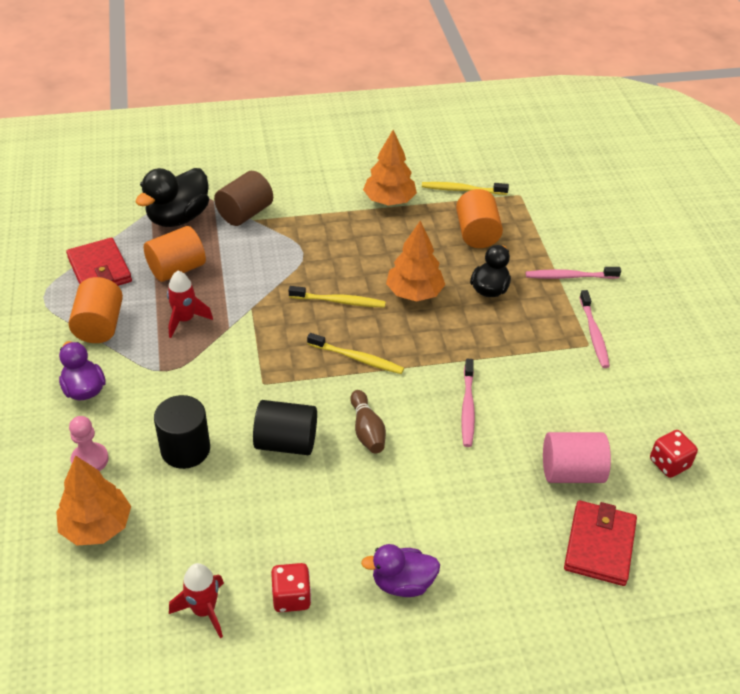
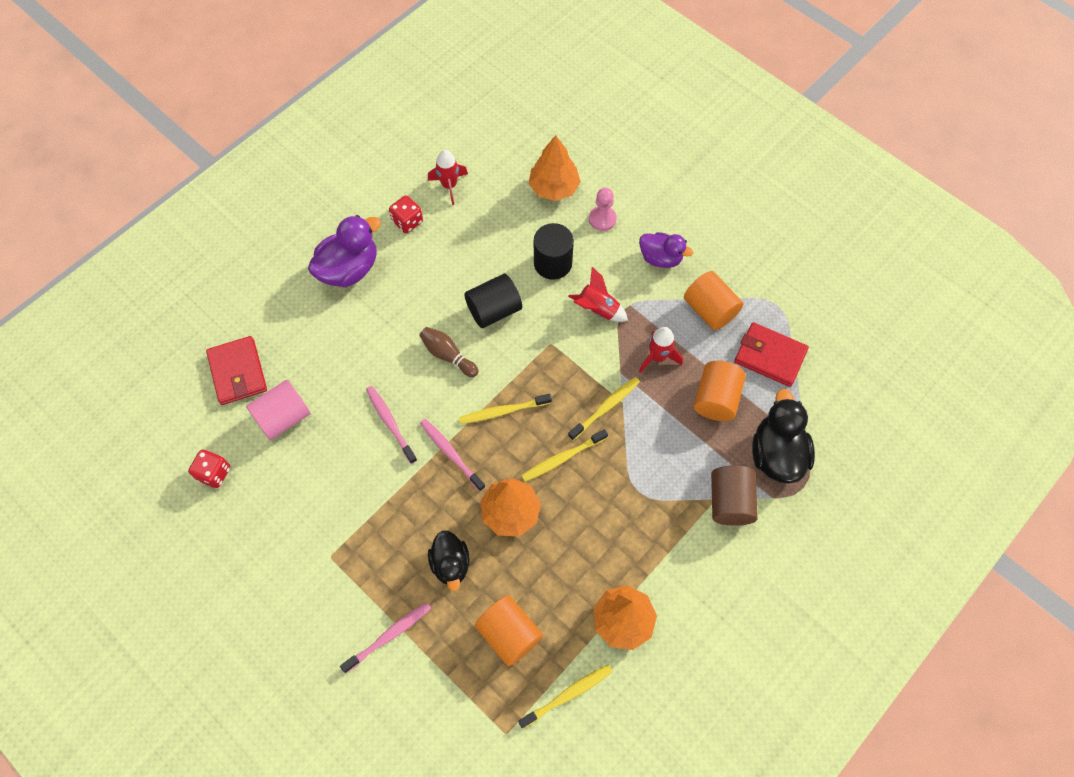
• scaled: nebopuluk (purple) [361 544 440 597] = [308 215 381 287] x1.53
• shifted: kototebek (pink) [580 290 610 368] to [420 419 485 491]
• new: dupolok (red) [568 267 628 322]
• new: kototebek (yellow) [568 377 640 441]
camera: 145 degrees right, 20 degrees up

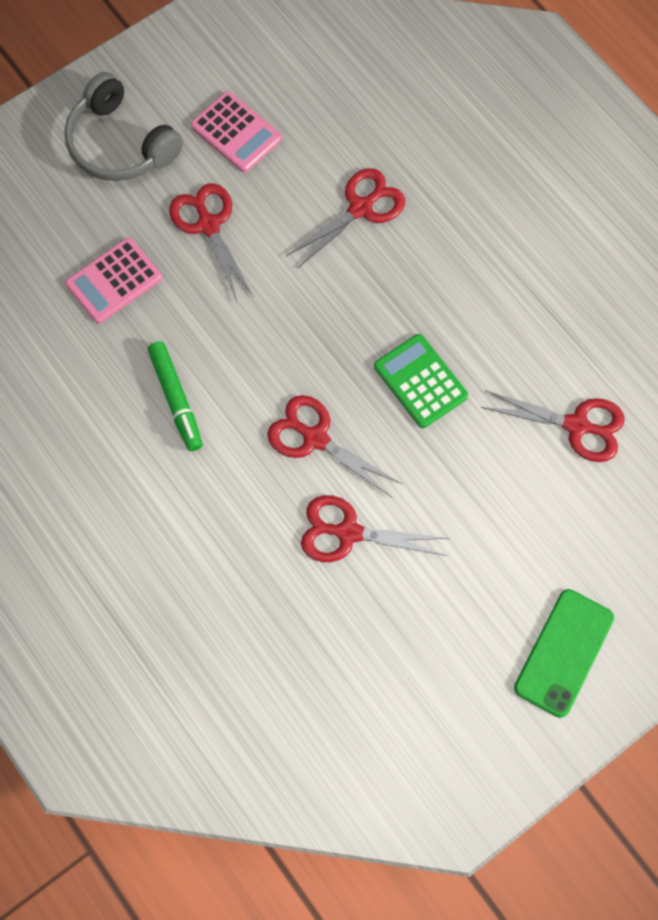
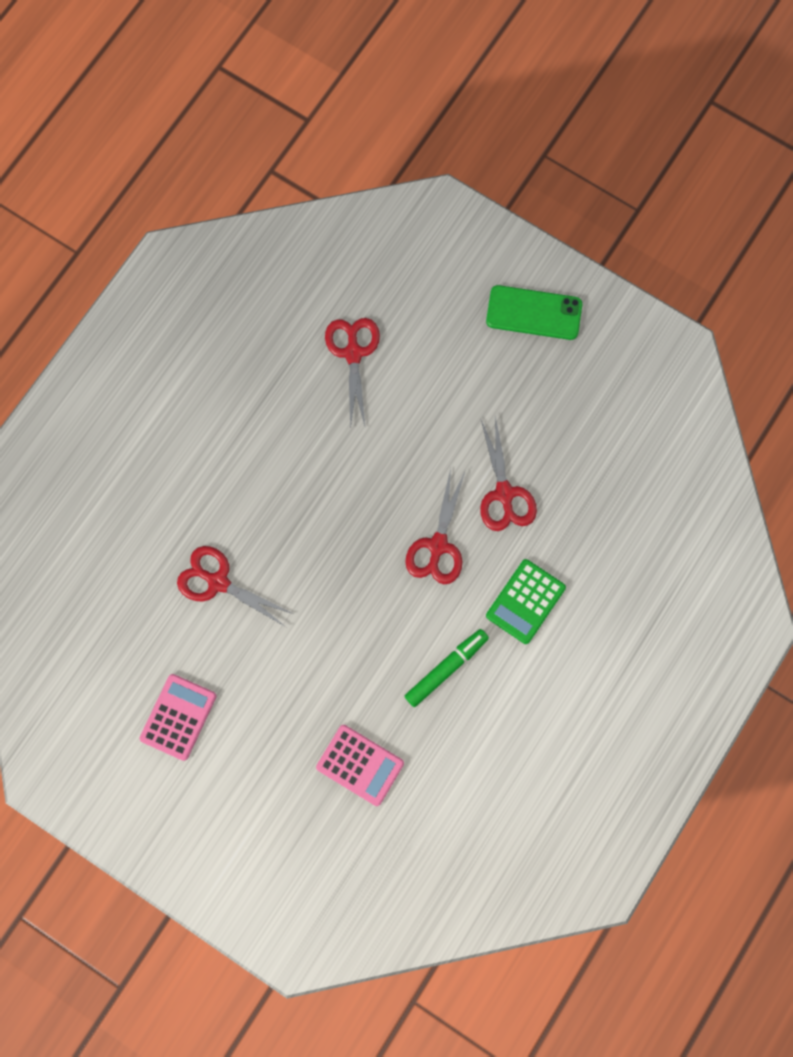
• shifted: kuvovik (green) [374 334 468 428] to [486 559 566 644]
• gone: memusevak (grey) [64 72 183 181]
• gone: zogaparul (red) [169 183 253 301]
camera: 110 degrees left, 5 degrees up

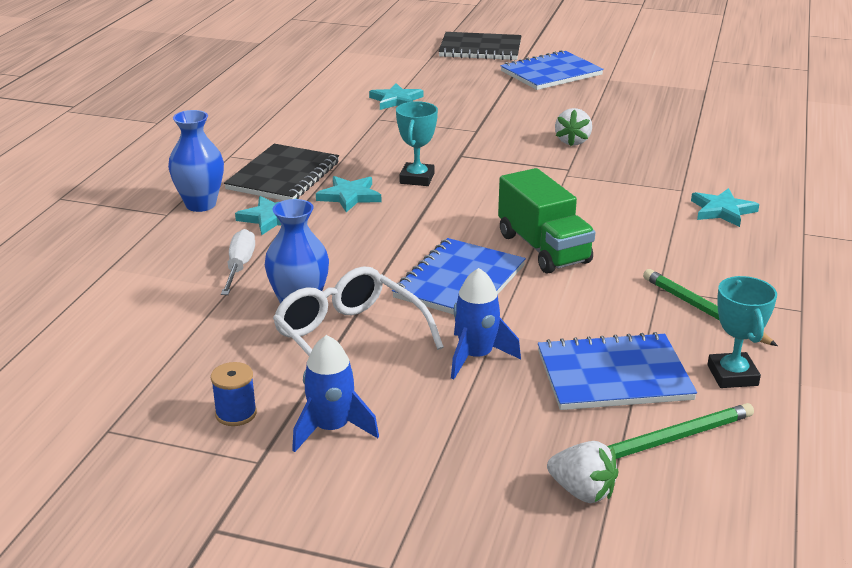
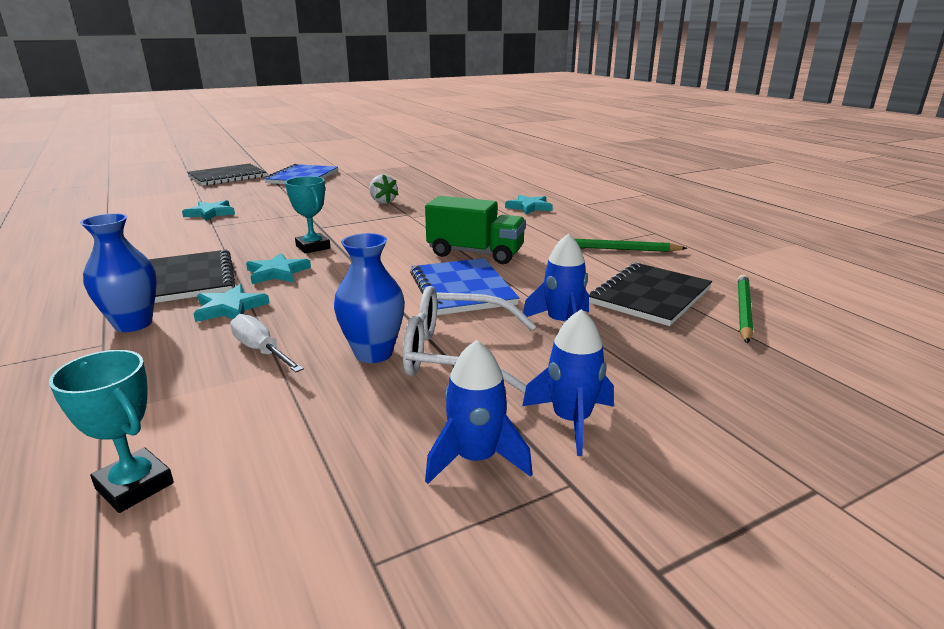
• shifted: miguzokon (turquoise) [707 276 777 388] to [49 350 174 513]
• swapped: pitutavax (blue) [211 362 257 426] to dupolok (blue) [425 340 533 484]
• repainted: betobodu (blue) [538 332 697 410] to betobodu (black) [589 263 712 326]
• gone: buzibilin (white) [547 441 618 503]
camera: 45 degrees left, 5 degrees down

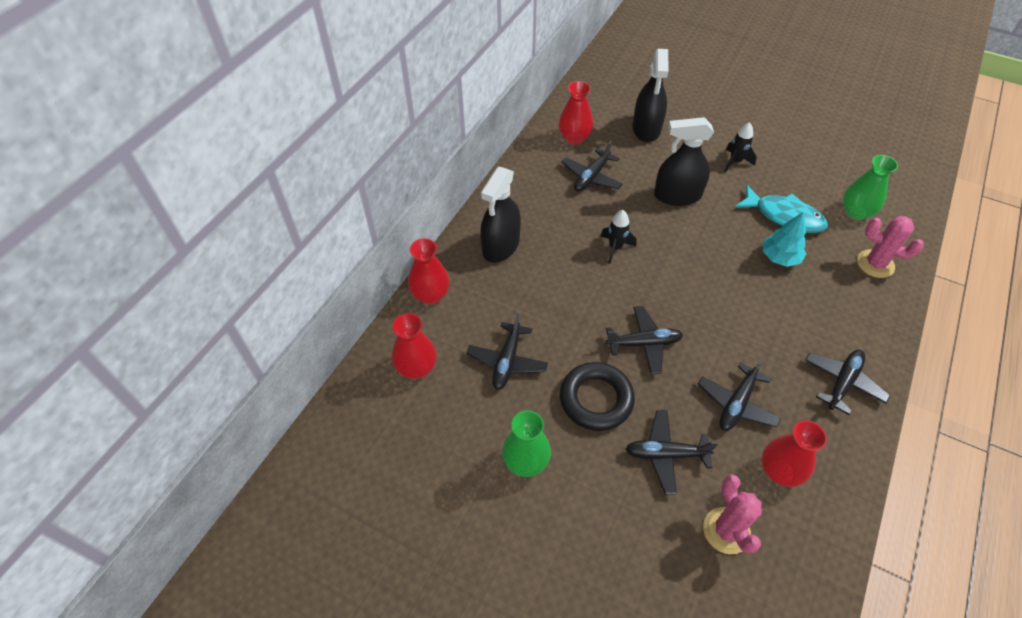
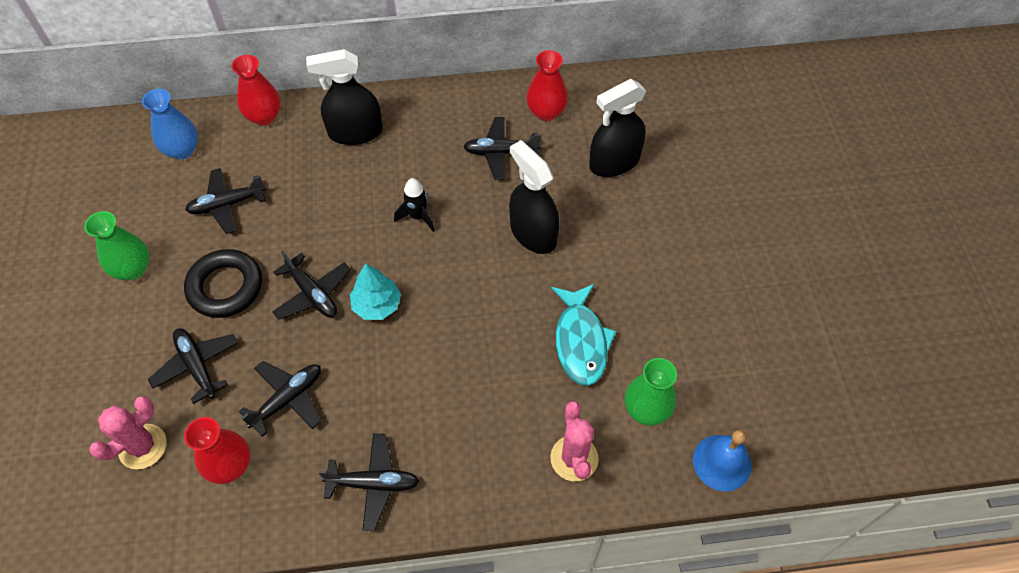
• repainted: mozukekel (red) [392 313 437 379] to mozukekel (blue) [142 89 198 159]
• rotated: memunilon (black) [698 359 781 431] = [239 361 322 437] 135 degrees clockwise
• shifted: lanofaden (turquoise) [763 212 806 267] to [350 263 401 320]
• new: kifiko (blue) [693 430 751 491]
• gone: dupolok (black) [724 122 757 173]
camera: 55 degrees right, 5 degrees up

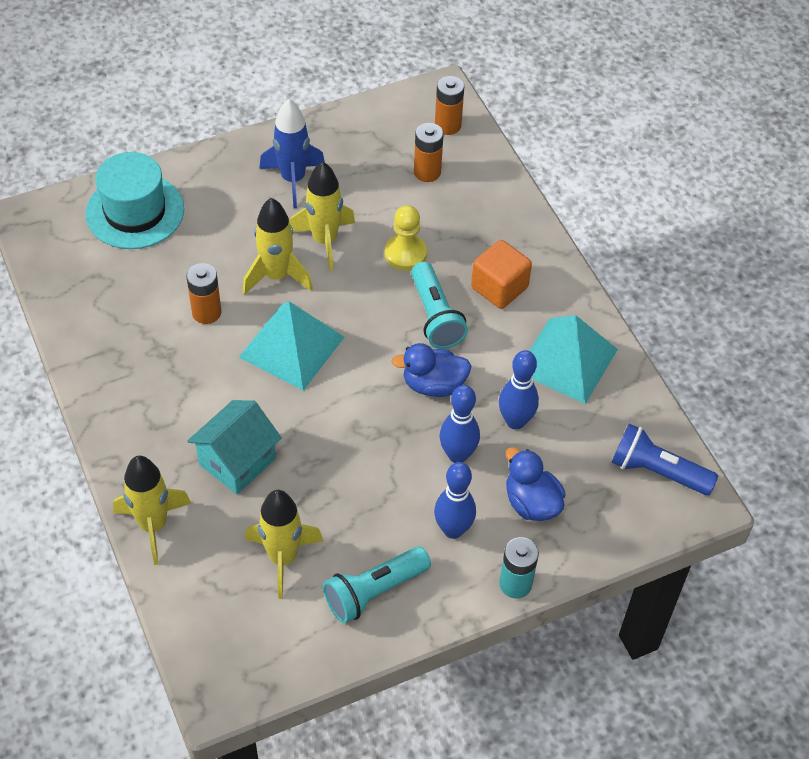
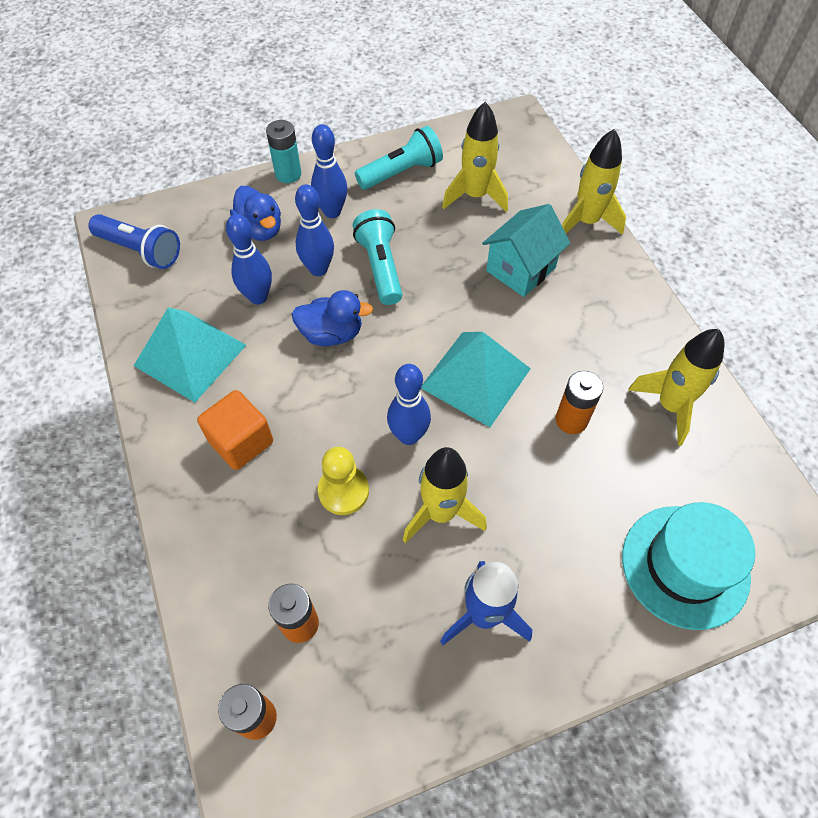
• shifted: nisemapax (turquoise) [411 262 468 349] to [353 209 402 305]
• new: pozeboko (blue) [387 364 431 445]
• shifted: dupolok (yellow) [243 198 313 295] to [628 329 724 446]
camera: 175 degrees left, 5 degrees up

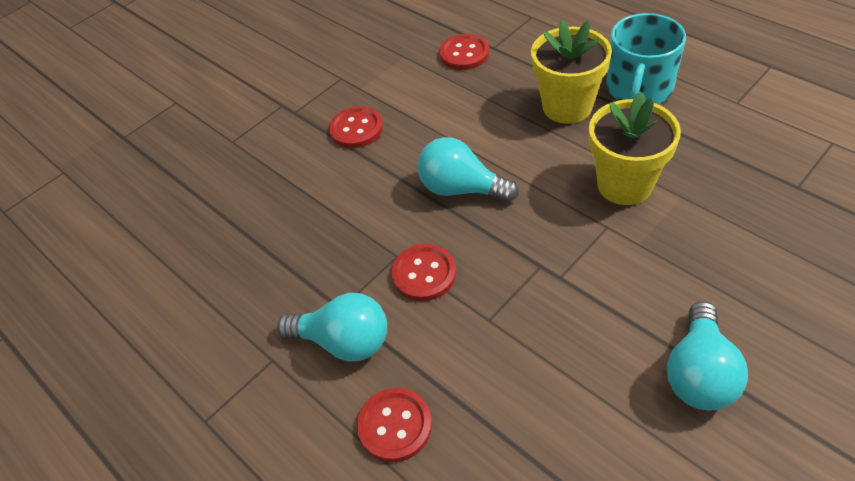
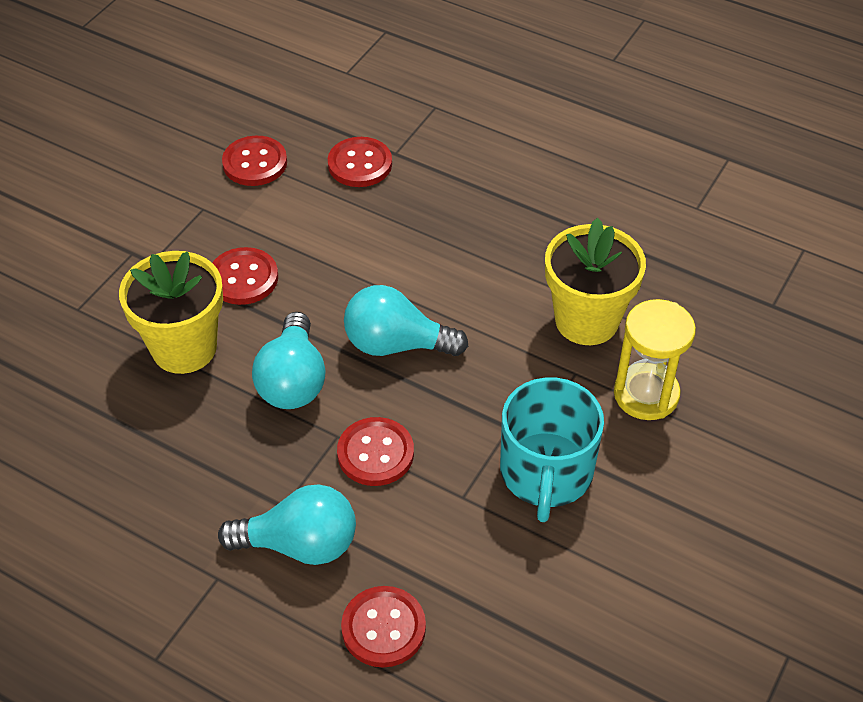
• shifted: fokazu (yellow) [531 20 612 124] to [119 251 223 374]
• new: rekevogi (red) [222 136 287 186]
• shifted: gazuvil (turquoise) [667 301 748 410] to [252 312 326 409]
• shifted: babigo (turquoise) [606 13 686 104] to [500 377 604 522]
• new: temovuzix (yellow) [614 299 696 420]
camera: 20 degrees left, 0 degrees up

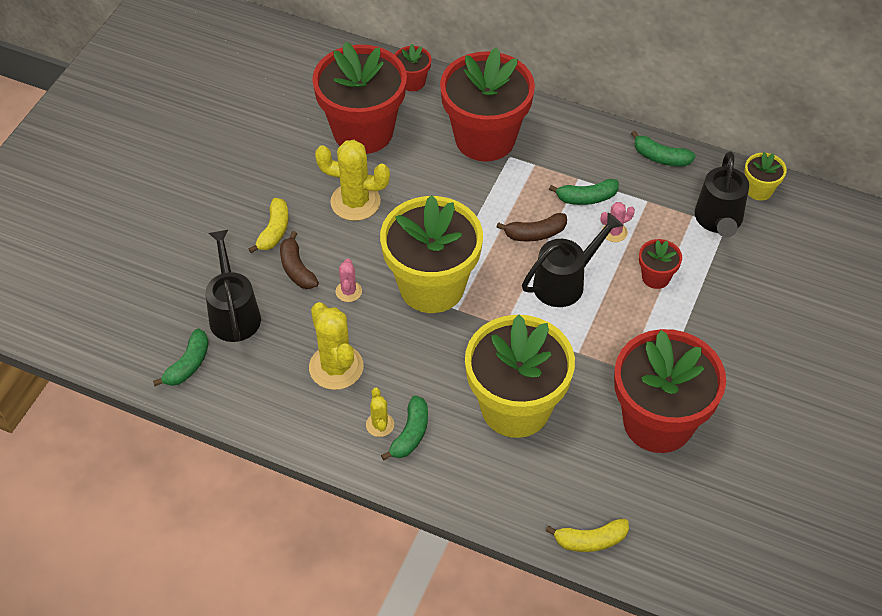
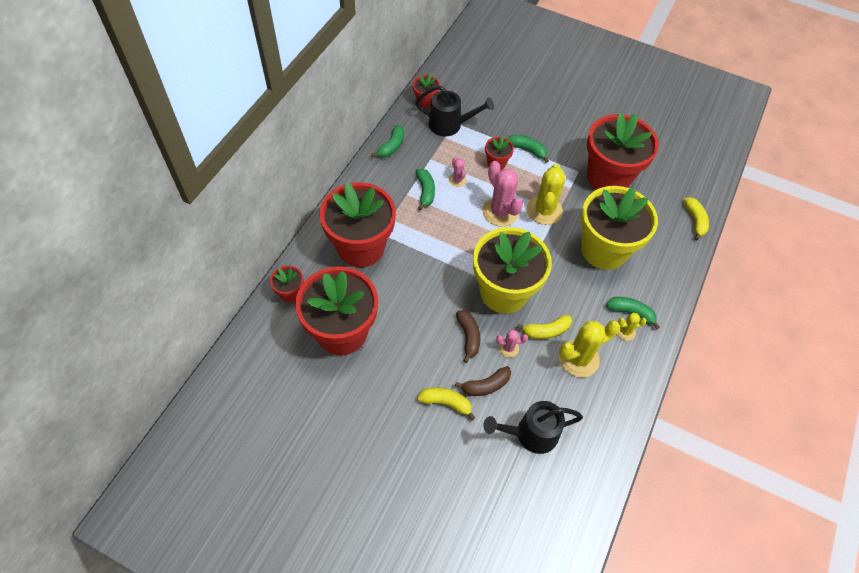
• repainted: fokazu (yellow) [744 152 787 201] to fokazu (red) [413 74 440 108]
• shifted: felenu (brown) [497 213 567 241] to [456 310 481 363]
• swapped: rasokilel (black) [522 213 623 307] to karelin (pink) [482 161 523 227]
• shifted: felenu (green) [153 329 209 386] to [507 134 549 163]
• new: felenu (yellow) [517 315 572 339]
• shifted: karelin (yellow) [315 140 390 221] to [527 164 565 225]
camera: 90 degrees left, 5 degrees up

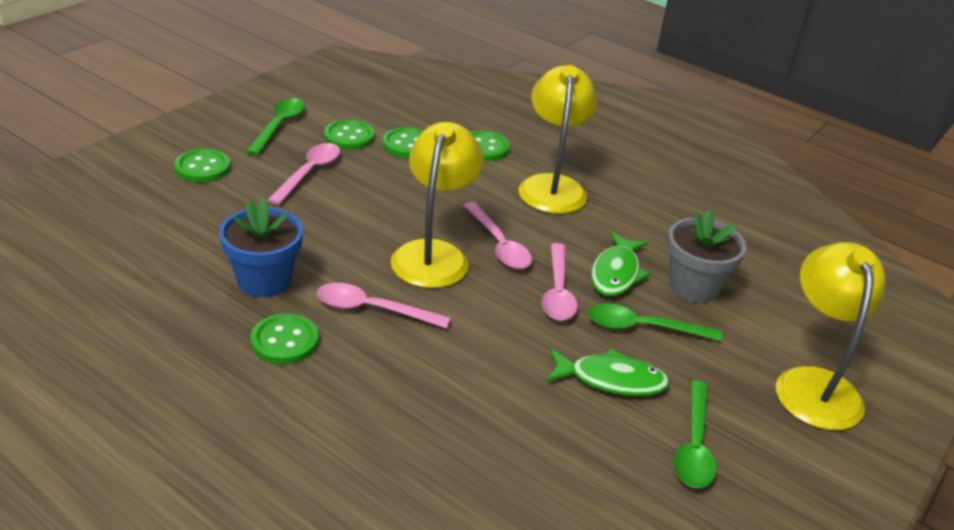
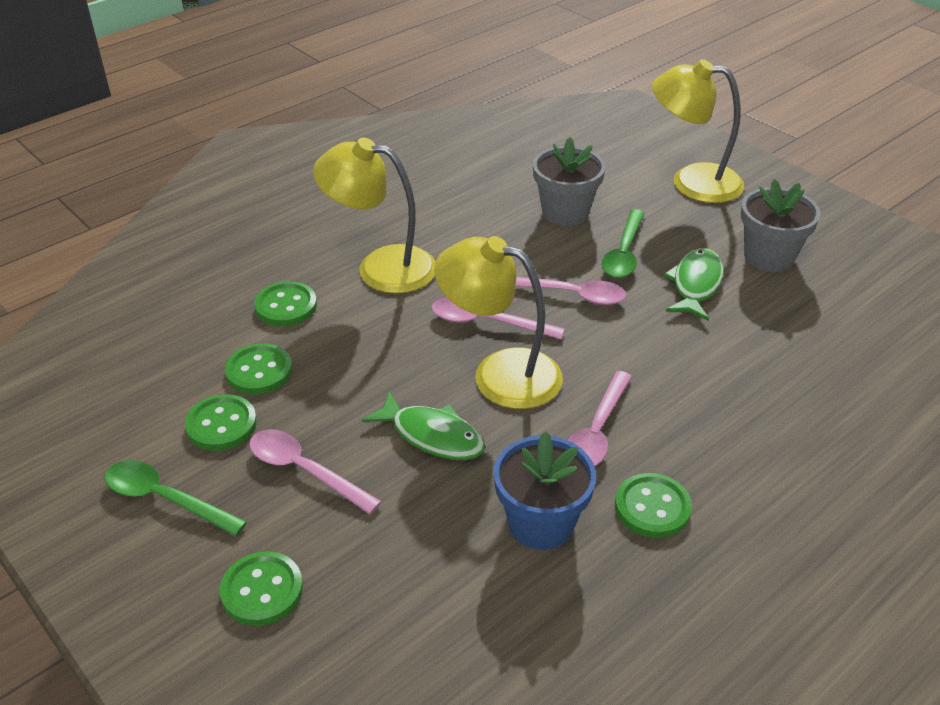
• shifted: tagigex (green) [591 232 650 296] to [362 391 485 460]
• rotated: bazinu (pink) [464 202 532 269] = [431 297 565 339] 150 degrees counterclockwise
• swapped: bazinu (green) [673 380 717 488] to fokazu (grey) [741 179 820 272]
camera: 75 degrees left, 5 degrees up

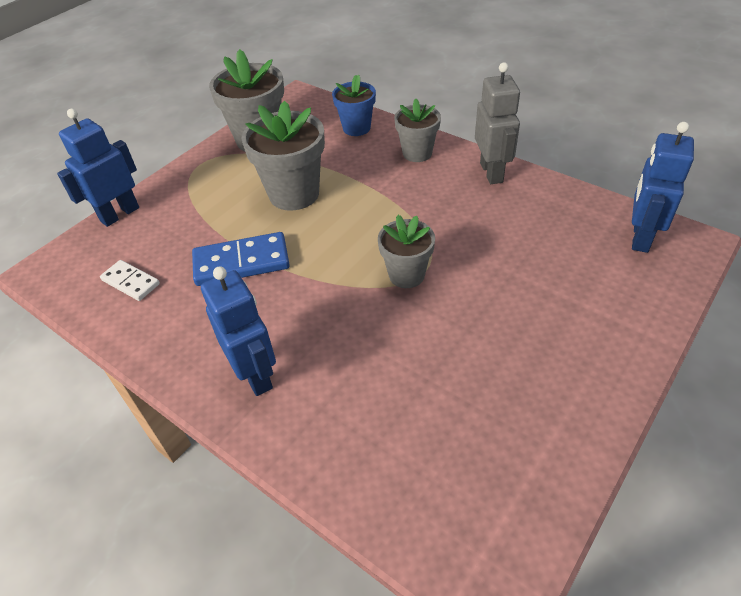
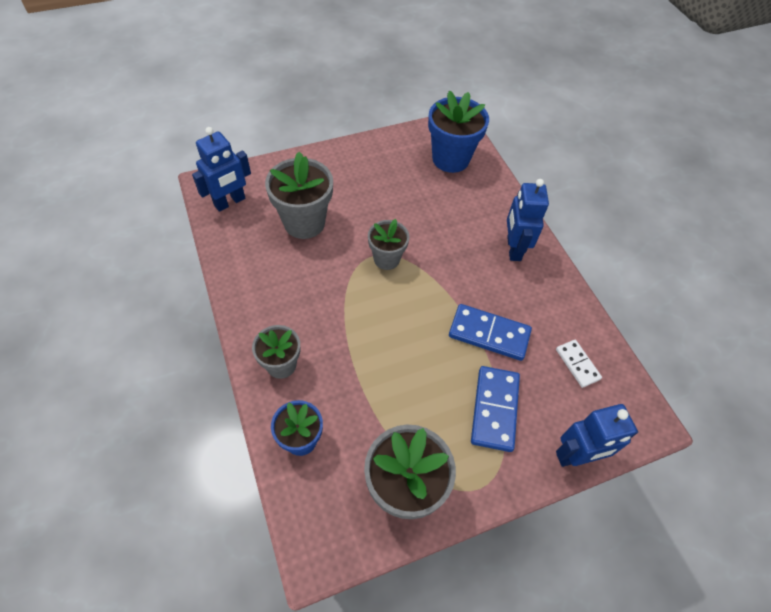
• shifted: fokazu (grey) [241 101 325 211] to [265 152 333 239]
• new: fokazu (blue) [428 91 489 173]
• new: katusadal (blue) [471 366 520 452]
• gone: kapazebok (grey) [475 62 520 184]
camera: 155 degrees left, 10 degrees up

